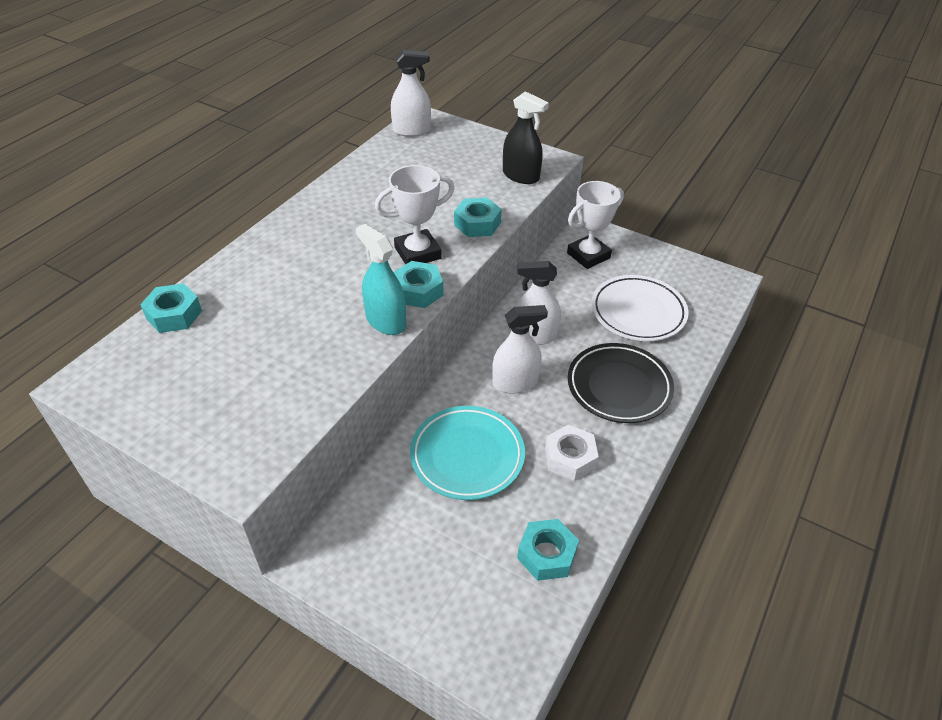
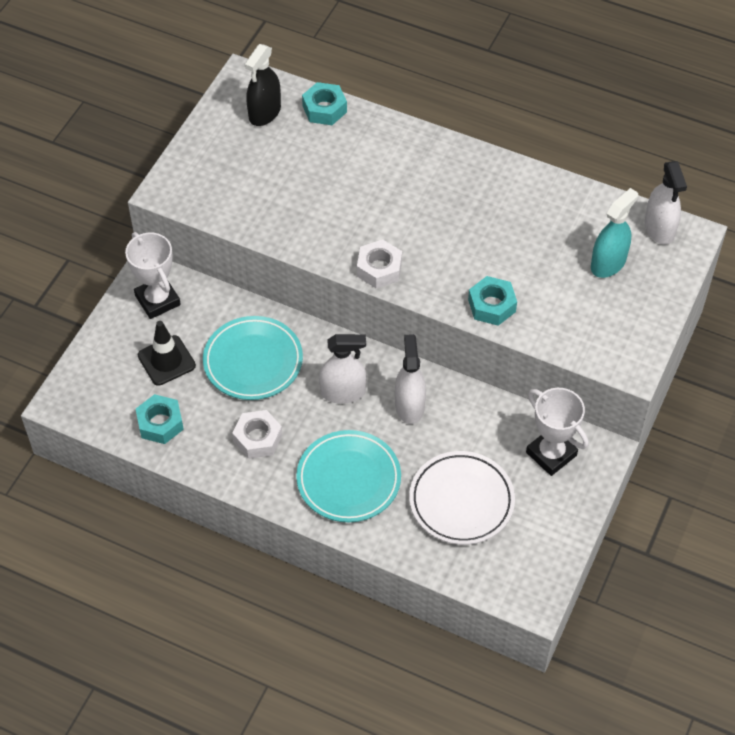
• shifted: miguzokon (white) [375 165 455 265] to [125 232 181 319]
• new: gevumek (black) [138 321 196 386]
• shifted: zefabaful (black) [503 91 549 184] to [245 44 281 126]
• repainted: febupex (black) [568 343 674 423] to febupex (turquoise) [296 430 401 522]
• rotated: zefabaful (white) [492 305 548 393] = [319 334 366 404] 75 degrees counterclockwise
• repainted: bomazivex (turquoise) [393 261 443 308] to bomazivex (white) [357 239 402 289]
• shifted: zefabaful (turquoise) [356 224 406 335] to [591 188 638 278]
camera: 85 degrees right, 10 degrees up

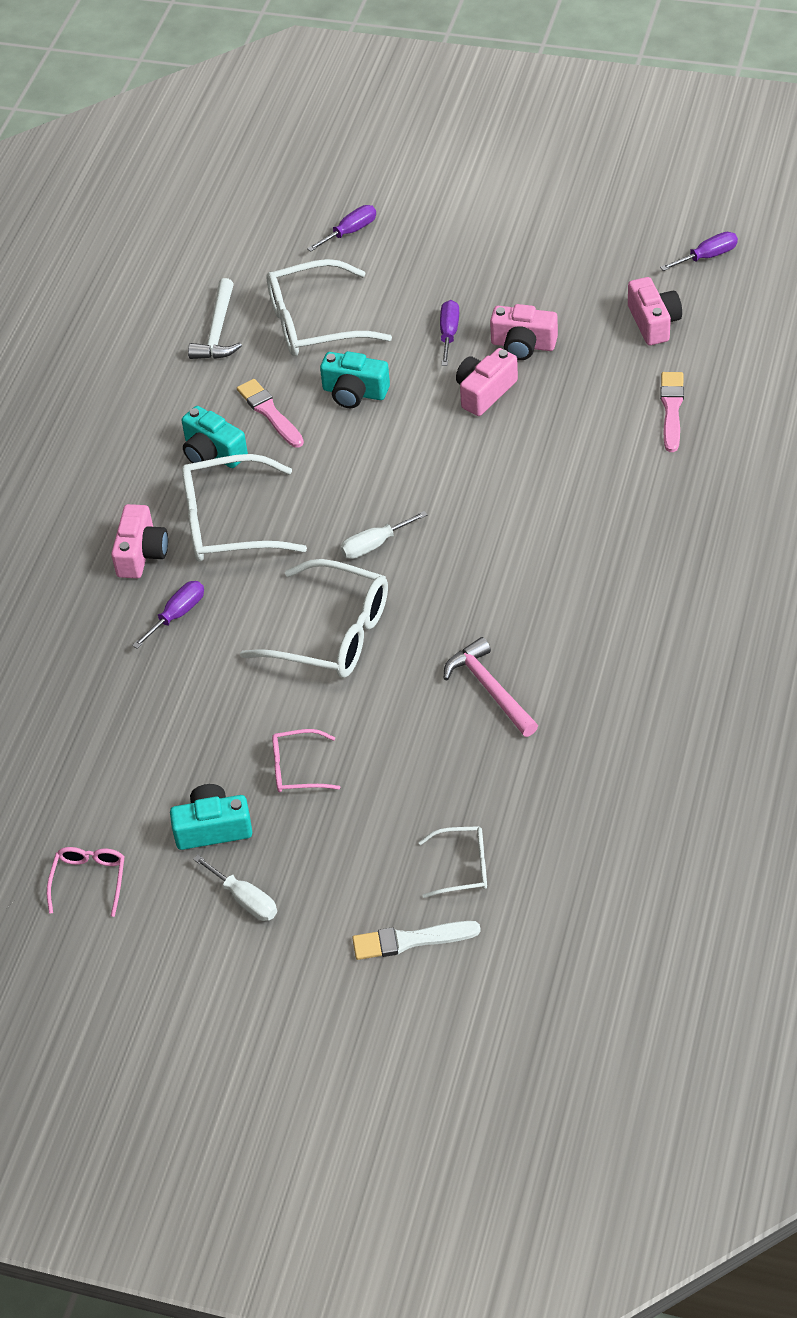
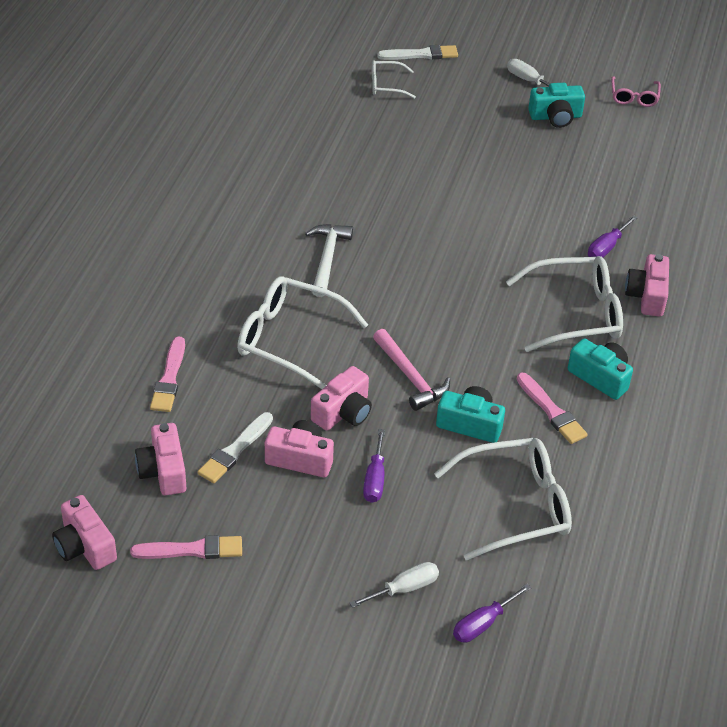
• swapped: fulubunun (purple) [660 232 738 271] to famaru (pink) [52 495 117 570]
• new: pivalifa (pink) [130 535 242 559]
• new: pivalifa (white) [197 412 273 483]
• shifted: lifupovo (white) [240 559 388 678] to [237 276 368 389]
• shifted: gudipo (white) [188 278 242 359] to [305 224 353 297]
• shifted: fulubunun (white) [340 511 427 559] to [350 562 439 608]
• shifted: gudipo (pink) [443 637 538 737] to [373 329 450 411]
• gone: lifupovo (pink) [272 729 341 792]
camera: 175 degrees right, 5 degrees down

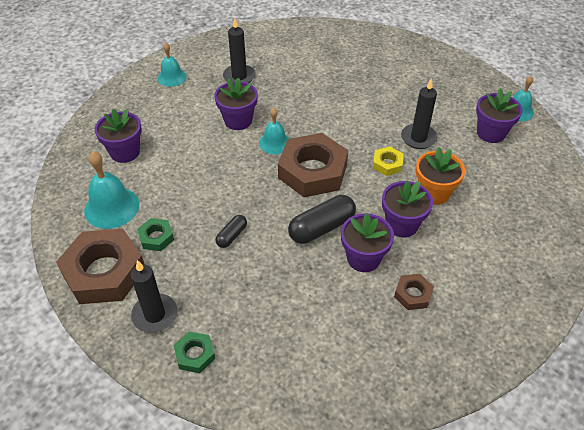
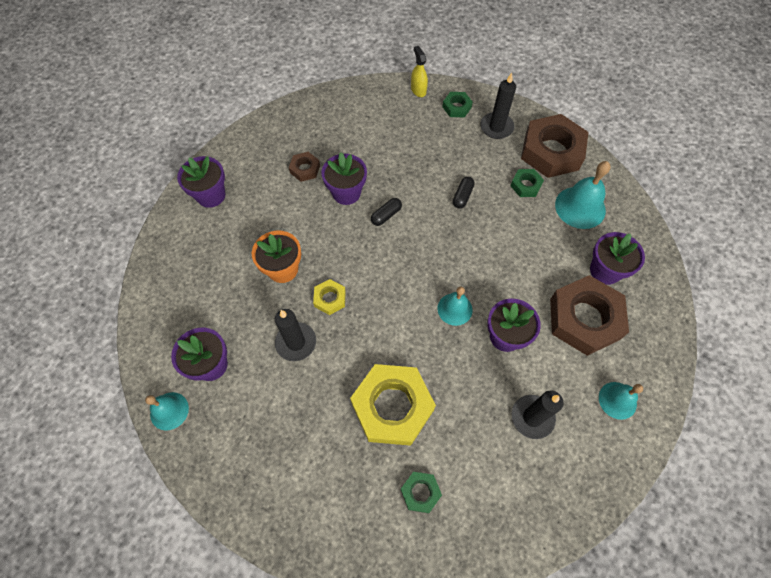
• shifted: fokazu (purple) [382 181 433 238] to [177 156 225 208]
• new: bomazivex (yellow) [350 364 436 446]
• scaled: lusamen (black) [288 195 356 244] = [371 198 402 226] x0.55
• new: bomazivex (green) [401 472 442 513]
• new: zefabaful (yellow) [411 46 428 97]
• shifted: bomazivex (brown) [278 133 348 197] to [550 275 629 356]
camera: 170 degrees right, 15 degrees up

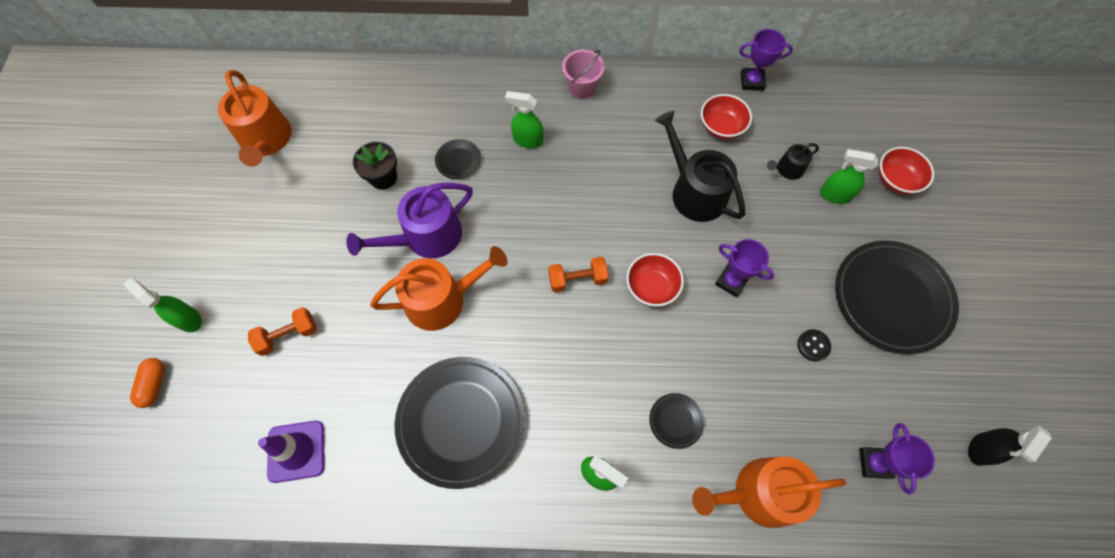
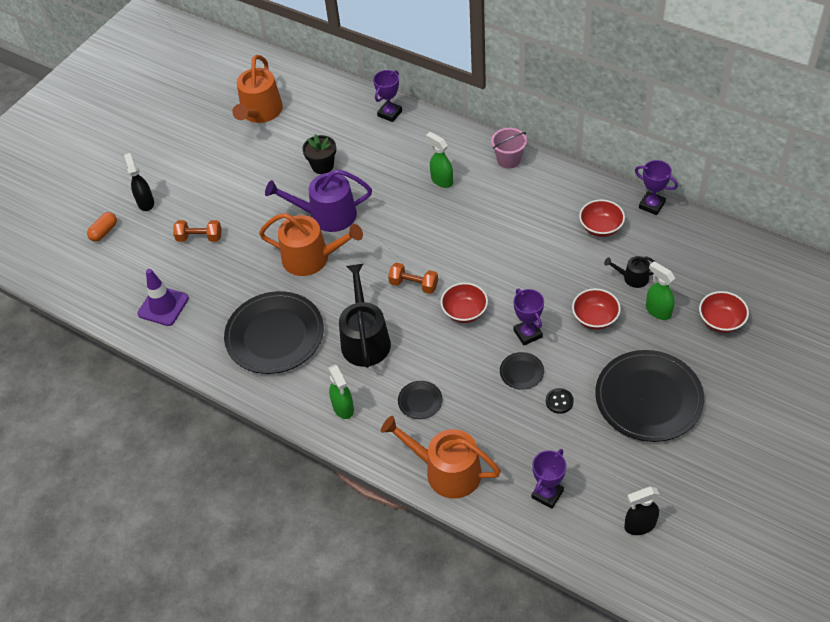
• repainted: zefabaful (green) [123 278 202 332] to zefabaful (black) [124 153 154 211]
• shifted: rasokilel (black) [655 111 745 222] to [339 264 391 368]
• new: miguzokon (purple) [373 70 402 122]
• shifted: febupex (black) [435 139 481 179] to [500 352 544 390]
• new: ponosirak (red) [572 288 621 330]
camera: 35 degrees right, 15 degrees down

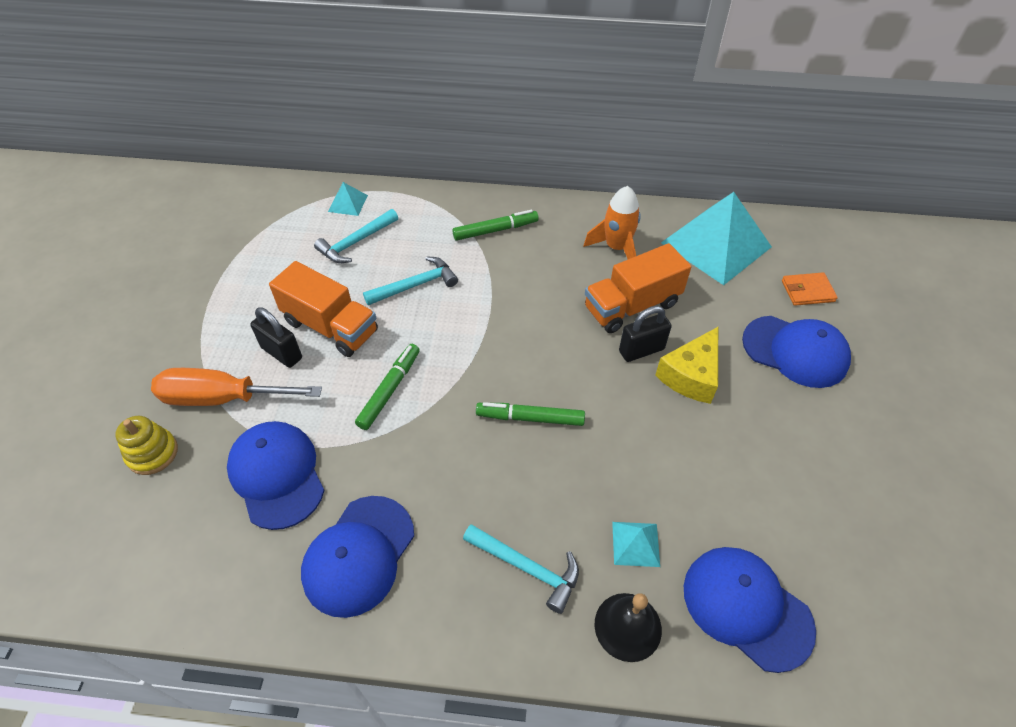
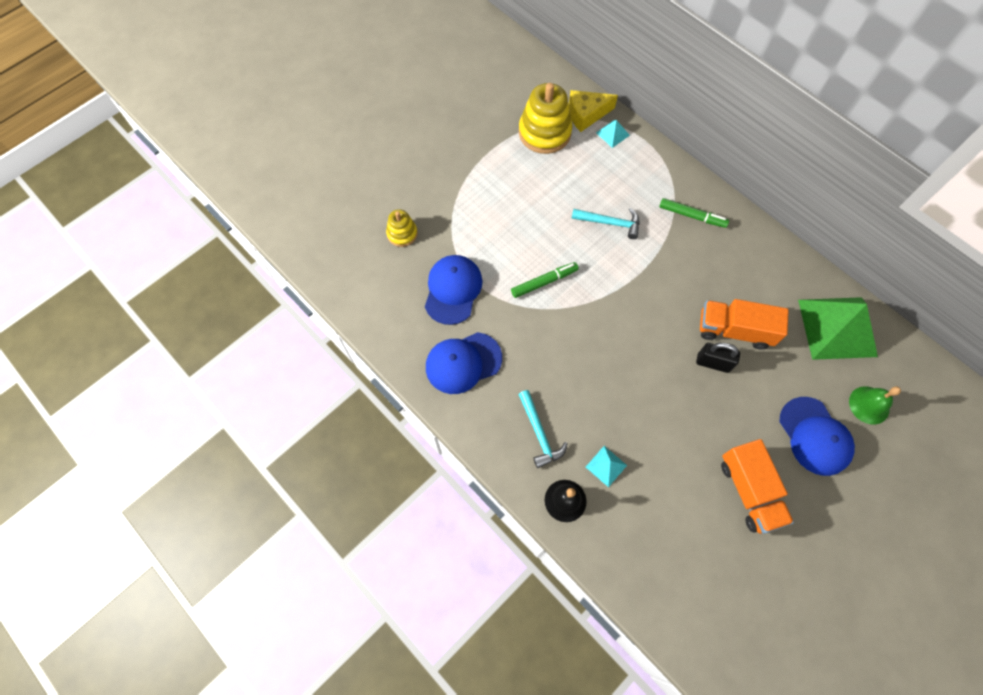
• new: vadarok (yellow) [519 83 572 154]
• shifted: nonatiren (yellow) [655 327 718 404] to [569 90 618 132]
• shifted: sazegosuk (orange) [269 261 378 357] to [721 439 794 534]
• repainted: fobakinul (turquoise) [661 192 772 285] to fobakinul (green) [798 297 878 360]
• swapped: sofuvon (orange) [782 272 838 306] to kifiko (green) [849 386 901 425]
• gone: fulubunun (orange) [151 368 322 406]
• gone: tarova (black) [250 308 302 368]
• gone: gudipo (turquoise) [314 209 398 263]
• gone: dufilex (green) [476 402 585 426]
• gone: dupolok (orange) [584 186 641 259]
• gone: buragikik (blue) [684 547 816 673]
camera: 40 degrees right, 15 degrees up

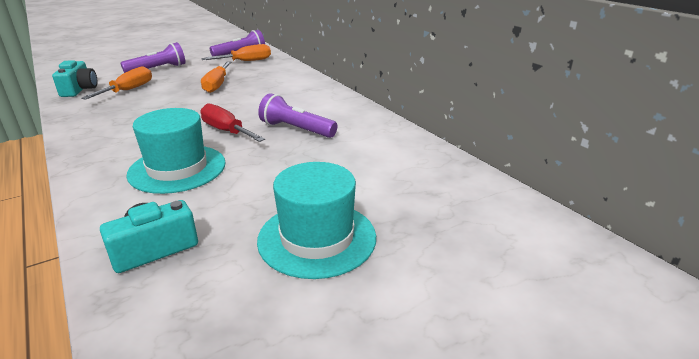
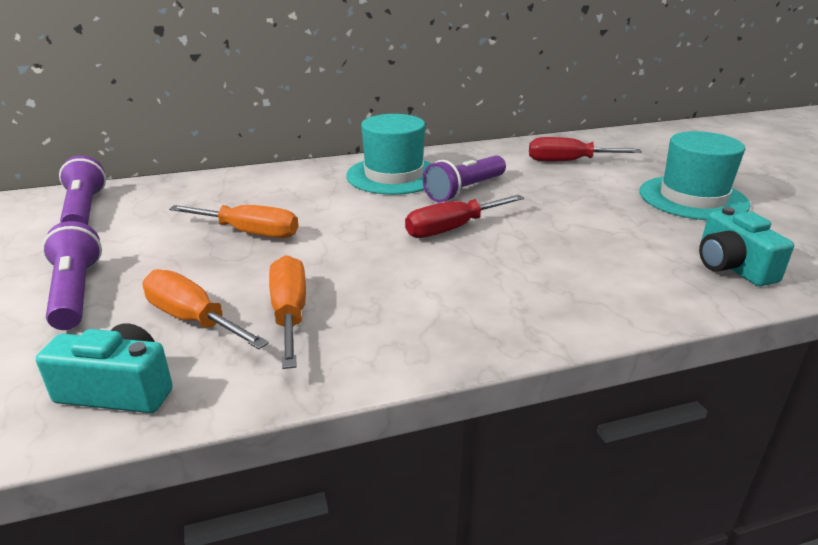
• shifted: fulubunun (orange) [201 44 271 61] to [269 255 306 369]
• shifted: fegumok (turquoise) [126 108 226 194] to [346 114 432 195]
• new: fulubunun (red) [529 137 642 161]
camera: 75 degrees left, 0 degrees up

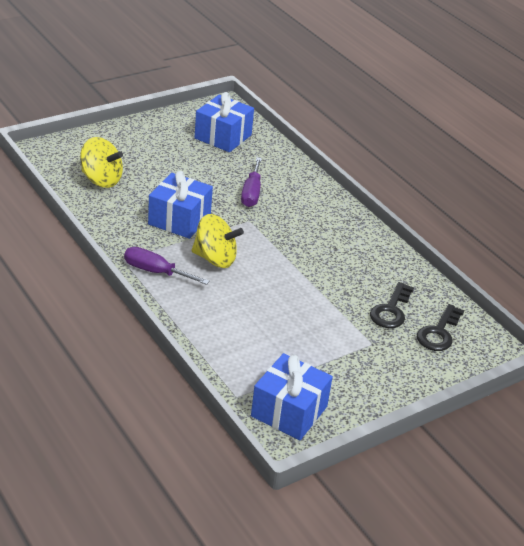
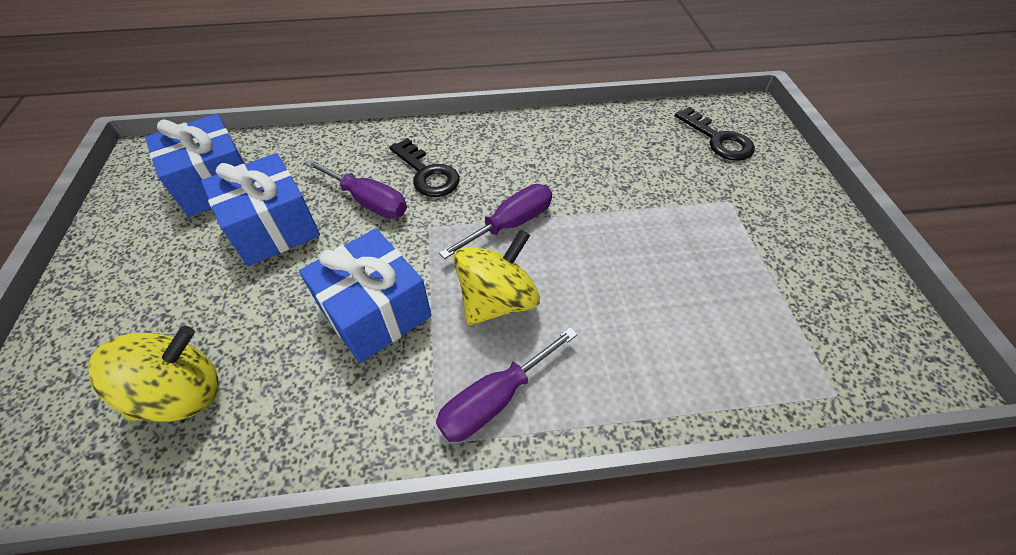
• shifted: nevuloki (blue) [251 353 333 440] to [201 153 320 266]
• shifted: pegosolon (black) [370 282 414 328] to [389 138 460 197]
• new: fulubunun (purple) [439 184 552 259]
camera: 60 degrees left, 15 degrees up

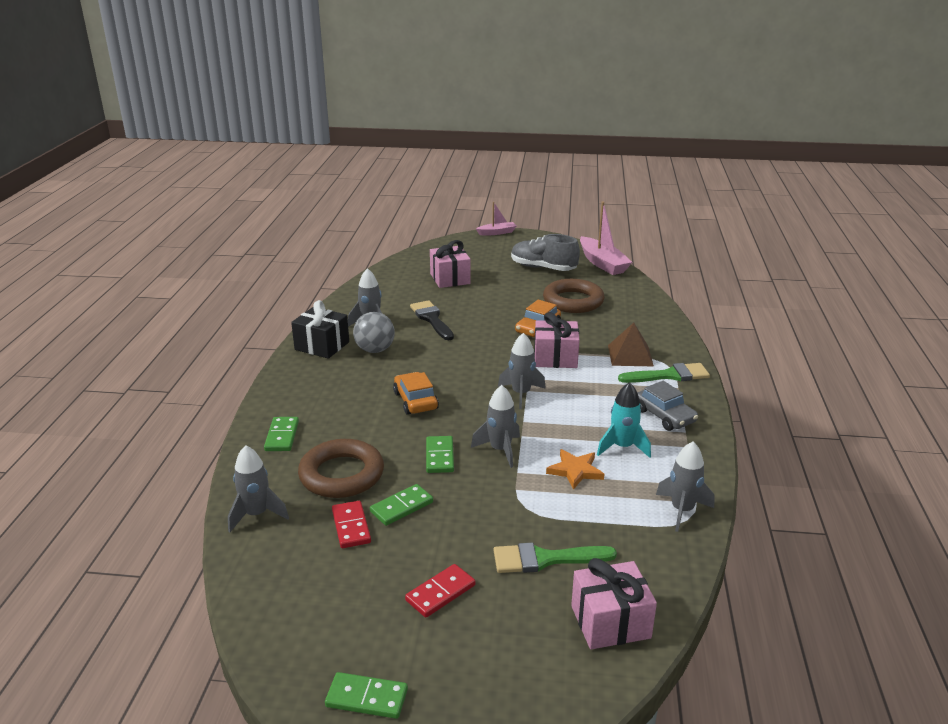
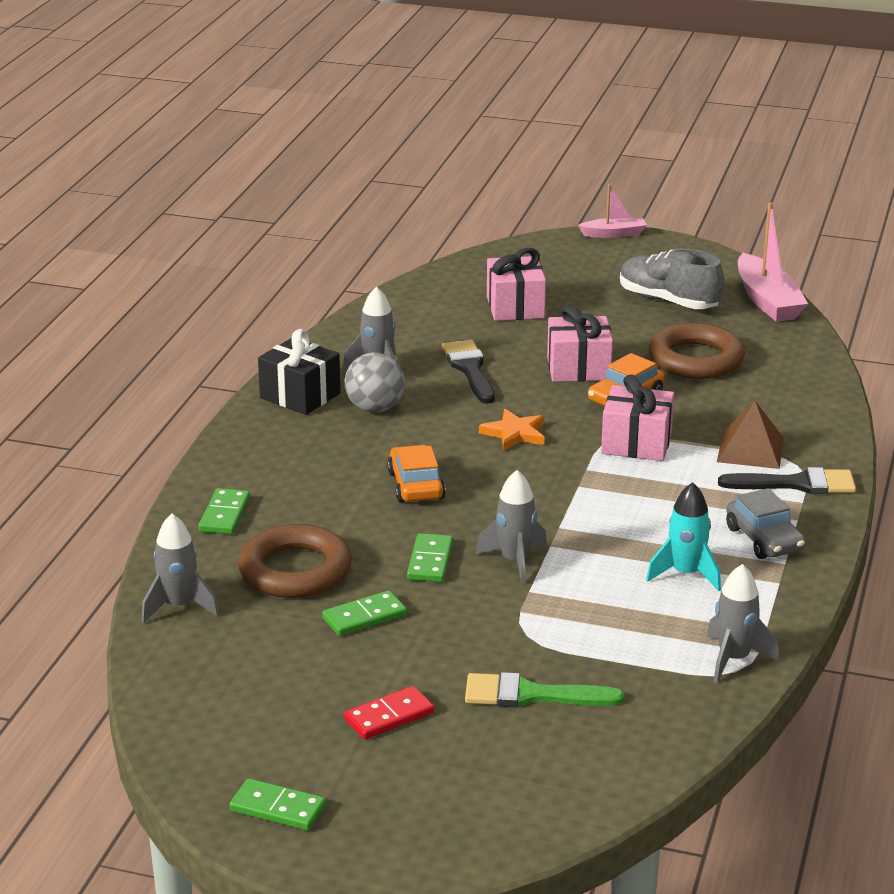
• shifted: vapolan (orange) [546 449 604 490] to [479 409 545 451]
• shifted: nevuloki (pink) [571 558 657 649] to [547 304 613 382]
• repainted: pivalifa (green) [618 363 710 383] to pivalifa (black) [718 467 856 494]
• gone: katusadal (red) [332 501 371 548]
• gone: dupolok (grey) [498 333 546 409]
camera: 10 degrees right, 0 degrees up

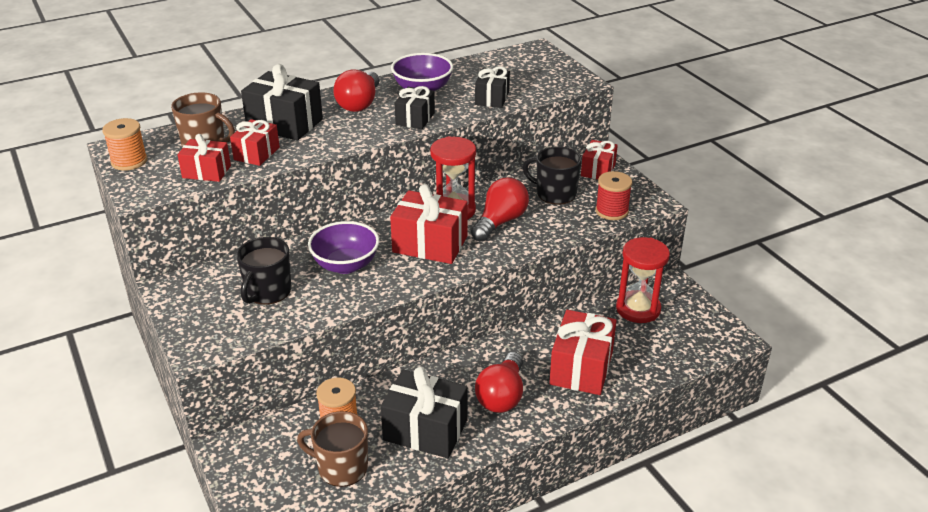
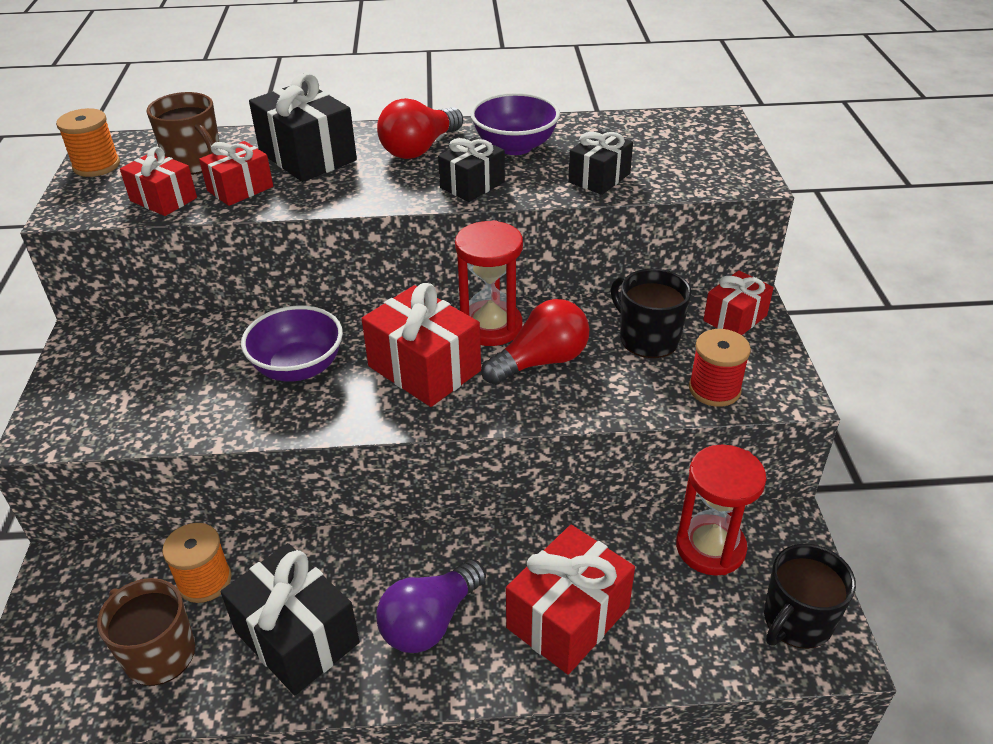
• repainted: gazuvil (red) [475 352 523 413] to gazuvil (purple) [376 559 486 653]
• shifted: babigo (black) [237 237 291 305] to [764 544 856 649]
camera: 25 degrees right, 5 degrees up

